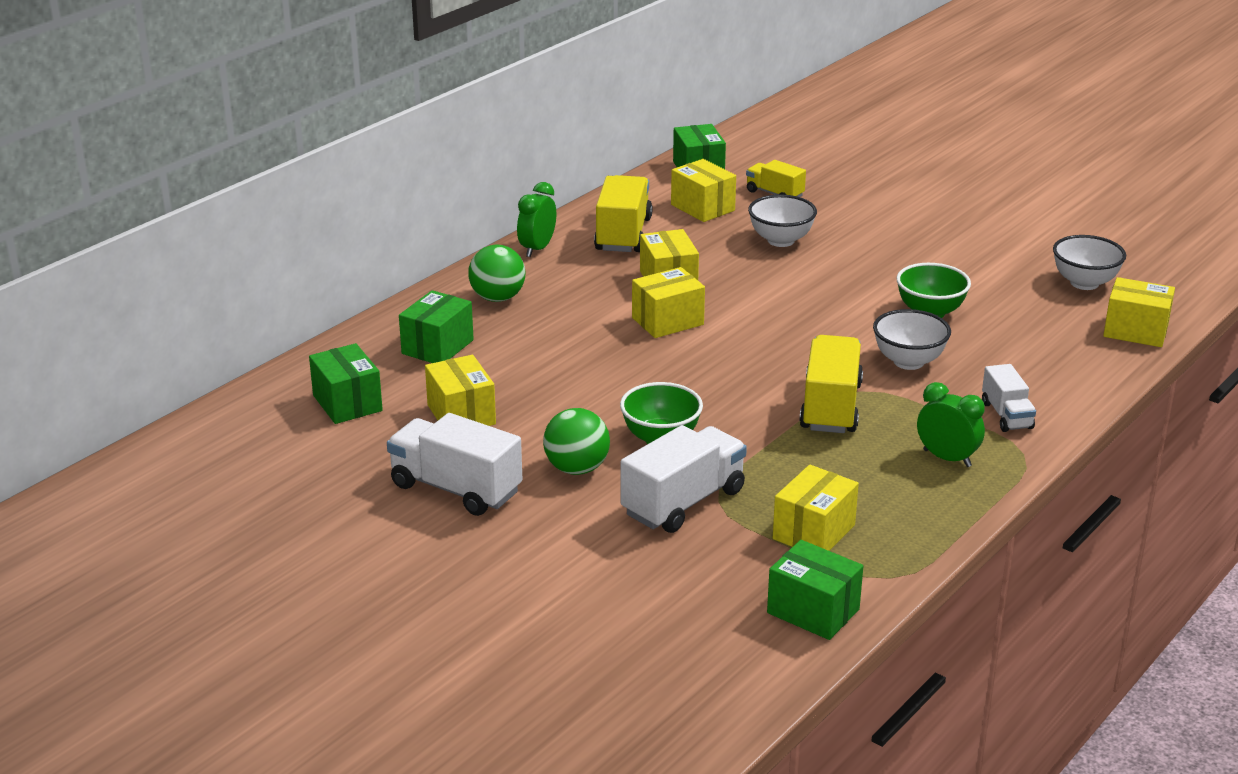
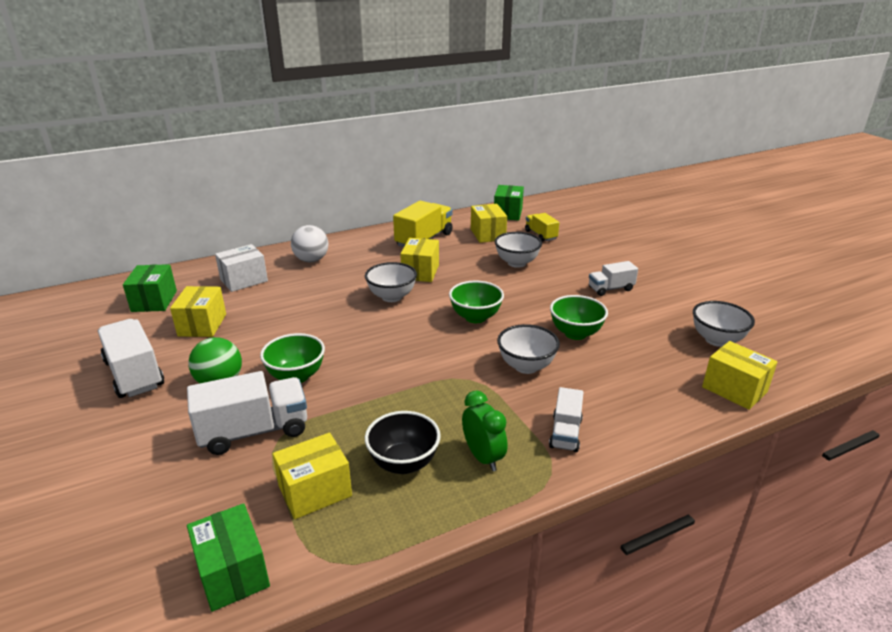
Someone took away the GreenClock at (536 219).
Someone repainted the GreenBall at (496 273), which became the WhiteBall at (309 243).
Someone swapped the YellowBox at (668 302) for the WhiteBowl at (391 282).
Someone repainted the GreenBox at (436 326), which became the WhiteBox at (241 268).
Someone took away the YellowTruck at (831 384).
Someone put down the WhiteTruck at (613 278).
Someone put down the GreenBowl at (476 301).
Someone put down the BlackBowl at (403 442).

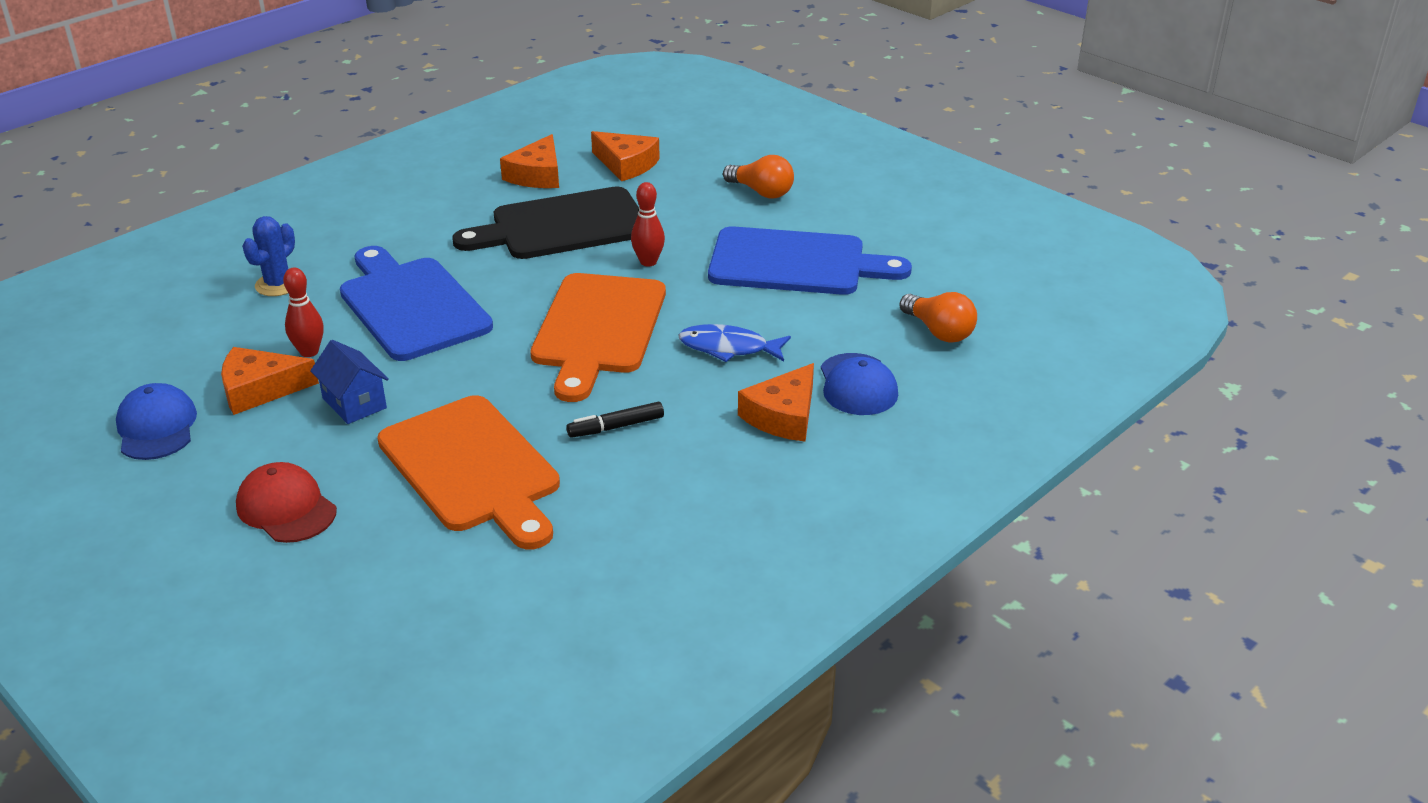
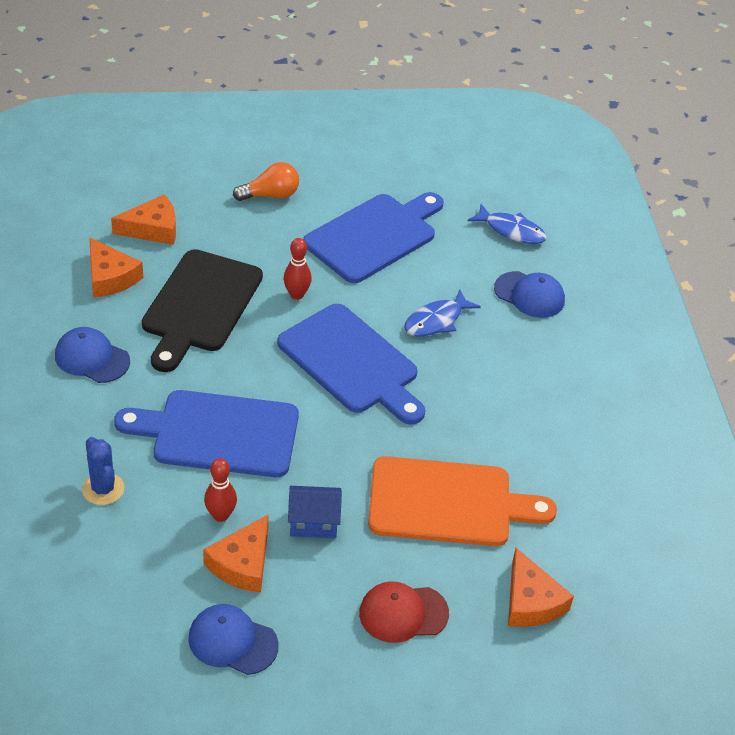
Someone repainted the OrangeCuttingBoard at (598 337), which became the BlueCuttingBoard at (351 364).
Someone swapped the OrangeLightBulb at (938 317) for the BlueFish at (507 224).
Someone carried the OrangeCheese from (776 402) to (541 587).
Someone took away the BlackMarker at (615 420).
Someone put down the BlueCap at (92 355).

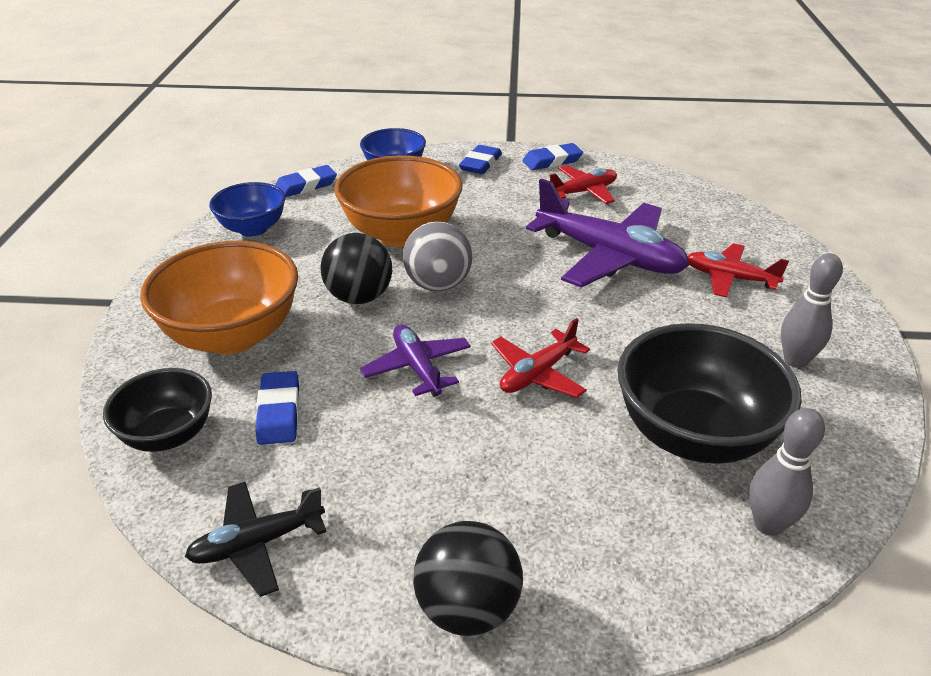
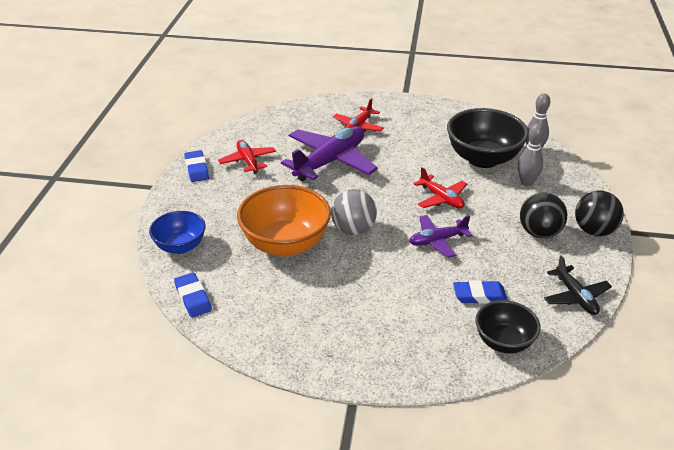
Someone took away the BlueEraser at (480 159).
Someone took away the BlueBowl at (247 209).
Someone carried the BlackBall from (356 268) to (543 215).
Someone took away the OrangeBowl at (219 297).
Someone carried the GreyBowlingPin from (812 310) to (531 154).

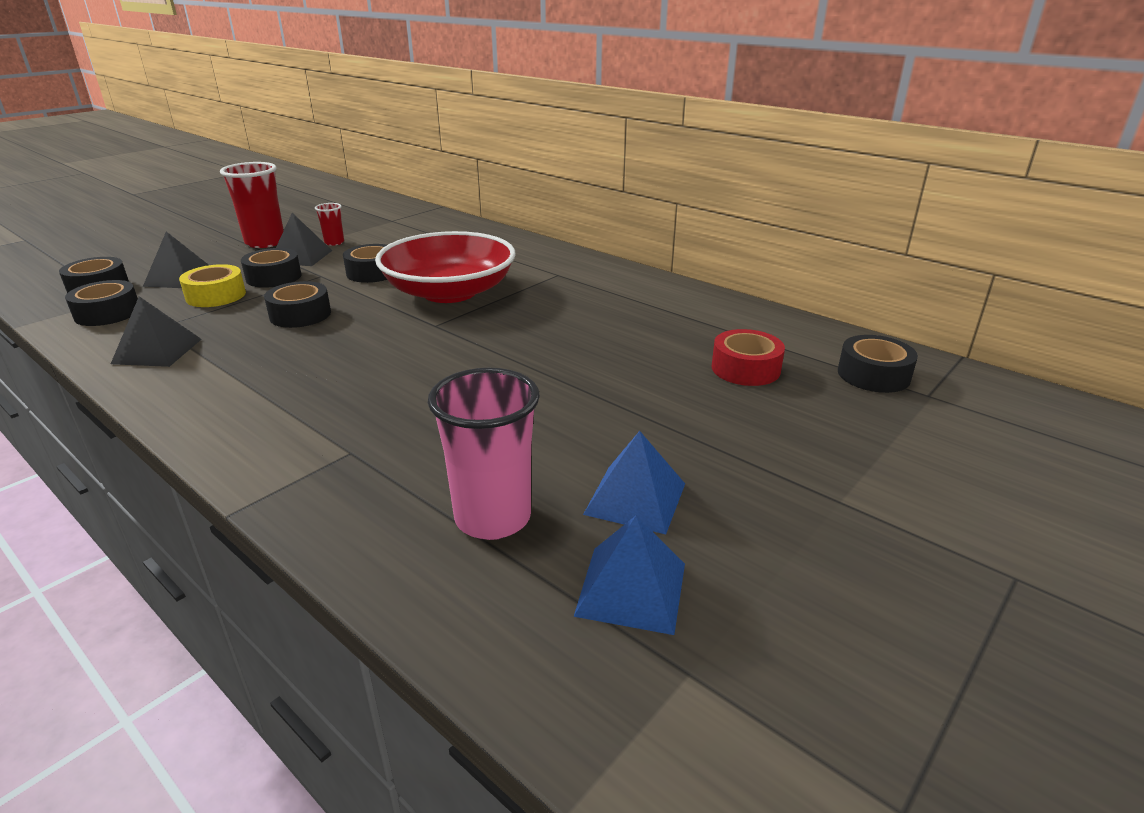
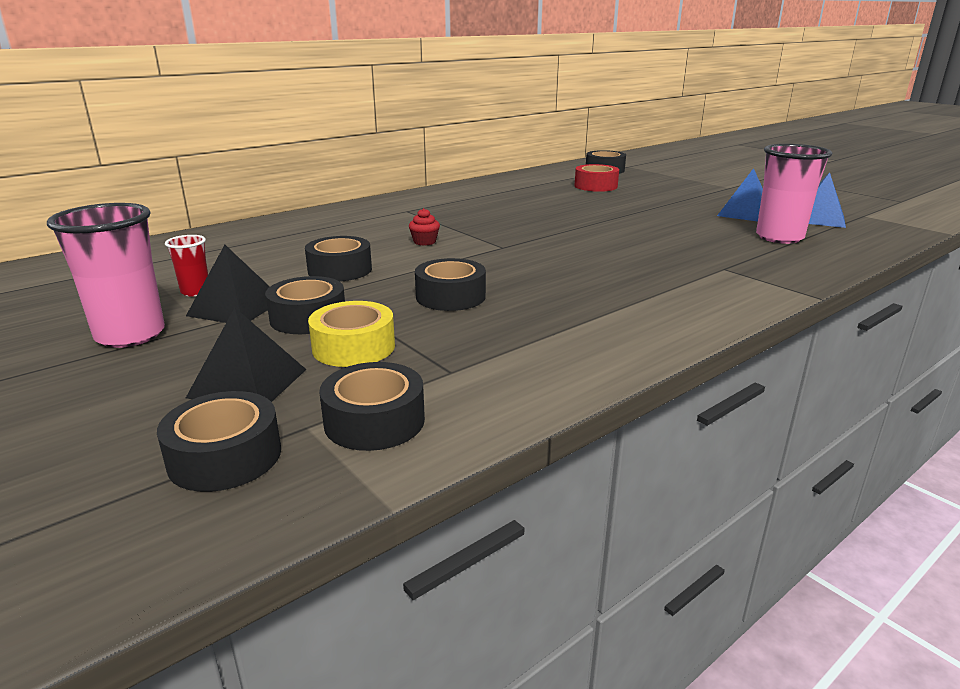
Someone repainted the RedCup at (252 205), which became the PinkCup at (106 275).
Someone swapped the RedBowl at (445 267) for the RedCupcake at (424 227).
Someone took away the BlackPyramid at (156 331).

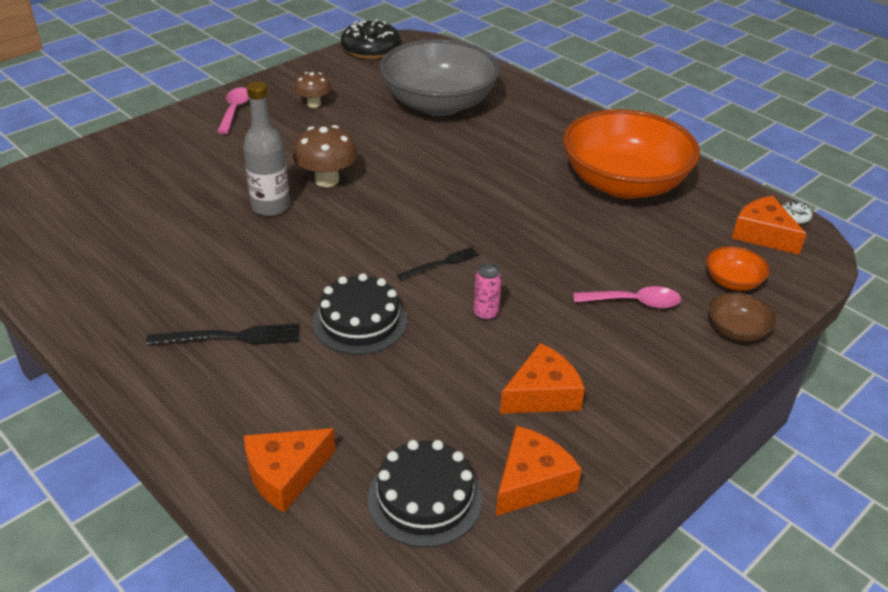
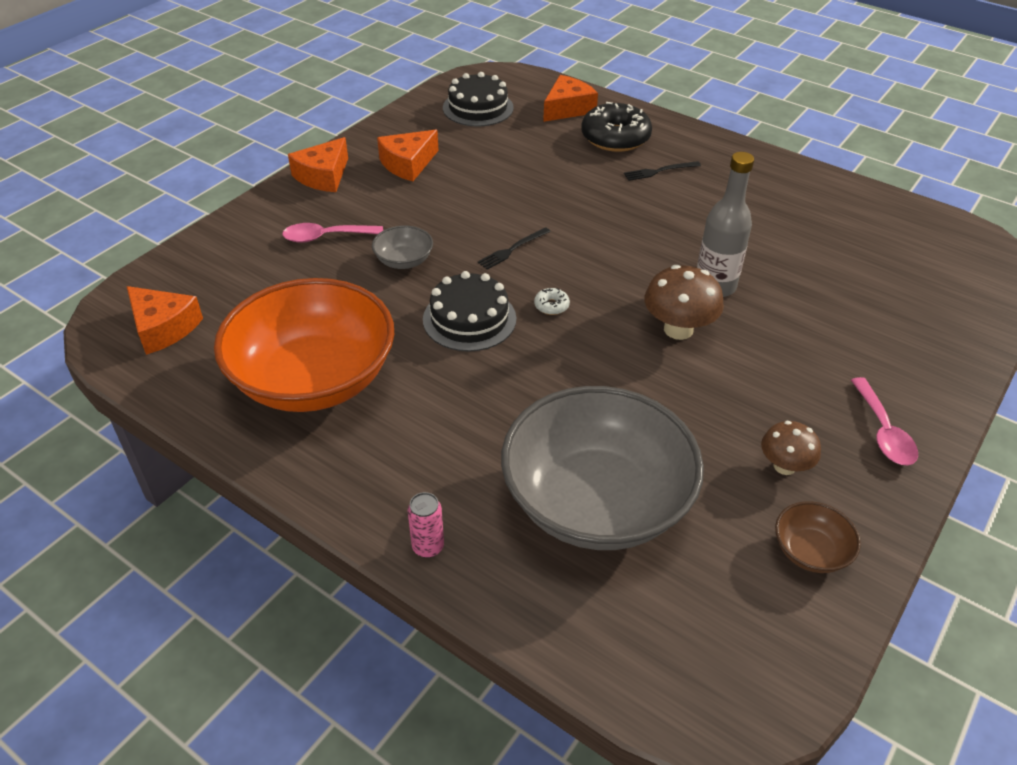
Someone carried the BlackDonut from (371 39) to (616 127).
Someone carried the WhiteDonut from (797 212) to (552 301).
Someone took away the OrangeBowl at (738 268).
Someone carried the PinkCan from (488 292) to (426 525).
Someone carried the BlackCake from (360 314) to (469 311).
Someone carried the BrownBowl from (742 317) to (818 537).
Someone scaled the BlackFork at (223 334) by 0.66.
Someone carried the OrangeCheese from (539 471) to (318 164).
Someone put down the GreyBowl at (402 247).

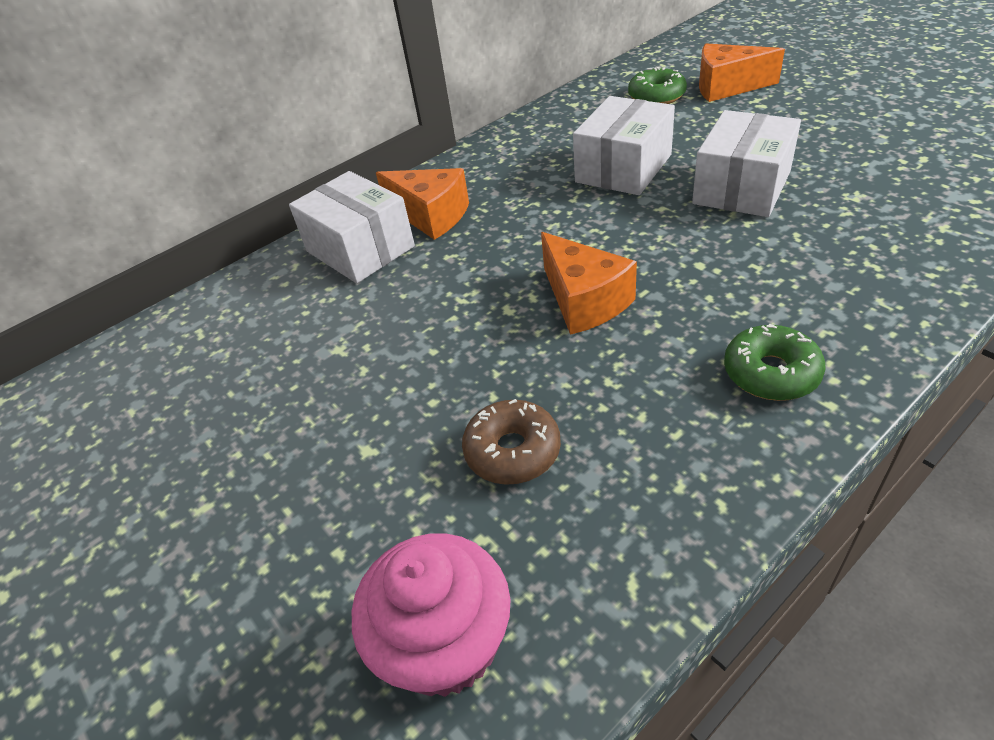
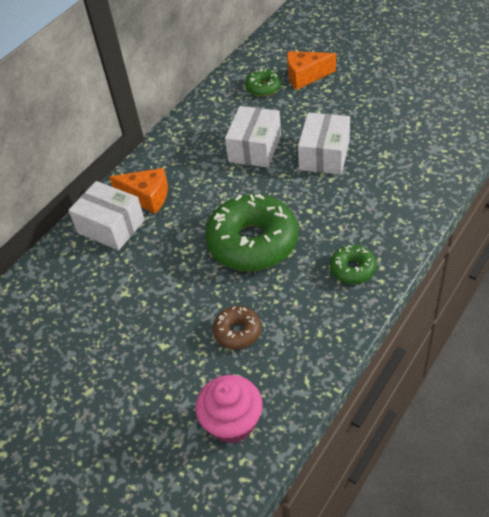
Someone swapped the OrangeCheese at (589 283) for the GreenDonut at (251 232).

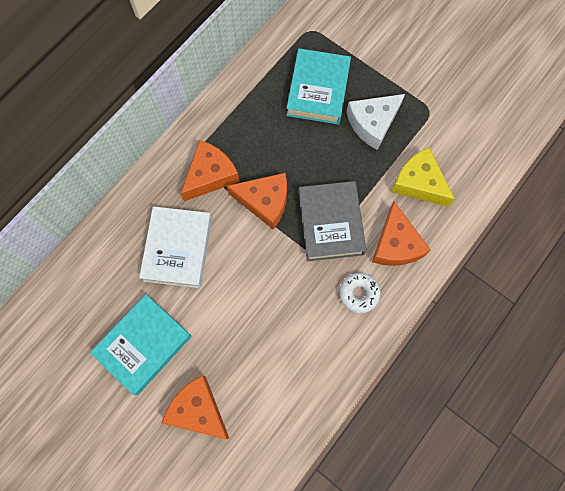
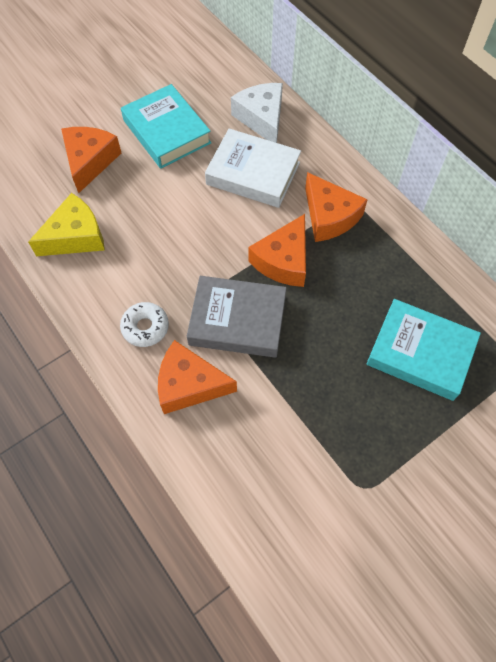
Someone carried the WhiteCheese from (375 122) to (257 113).
Someone carried the YellowCheese from (423 177) to (66 224).
Someone rotated the OrangeCheese at (195 407) by 45 degrees counterclockwise.

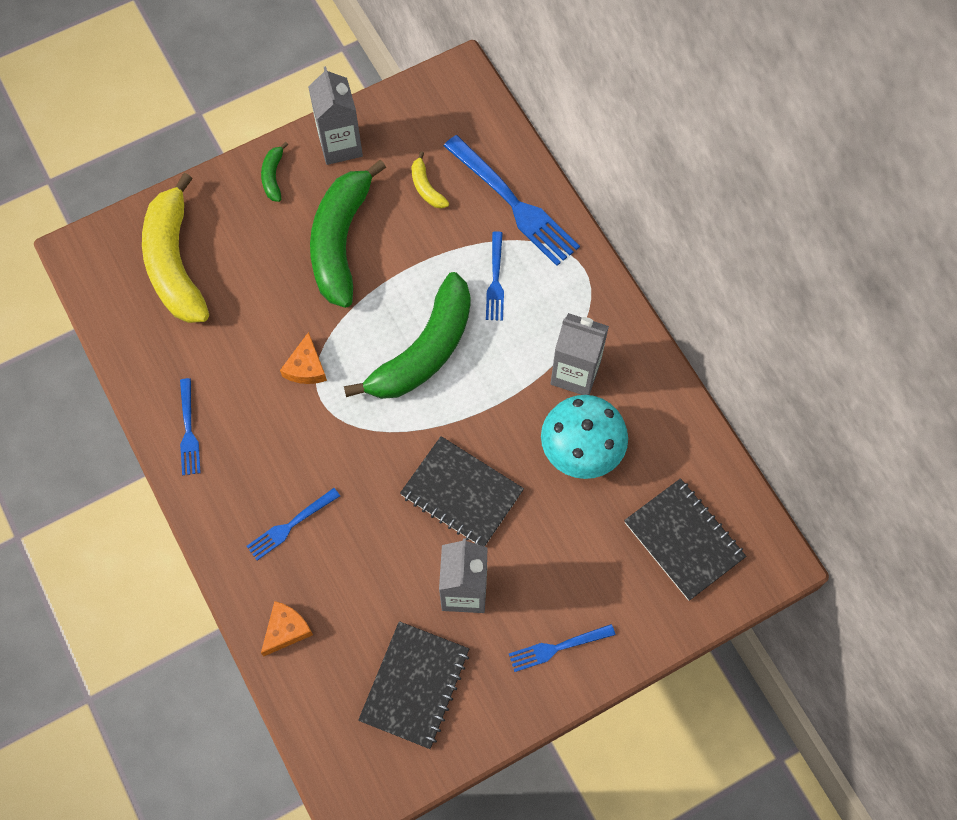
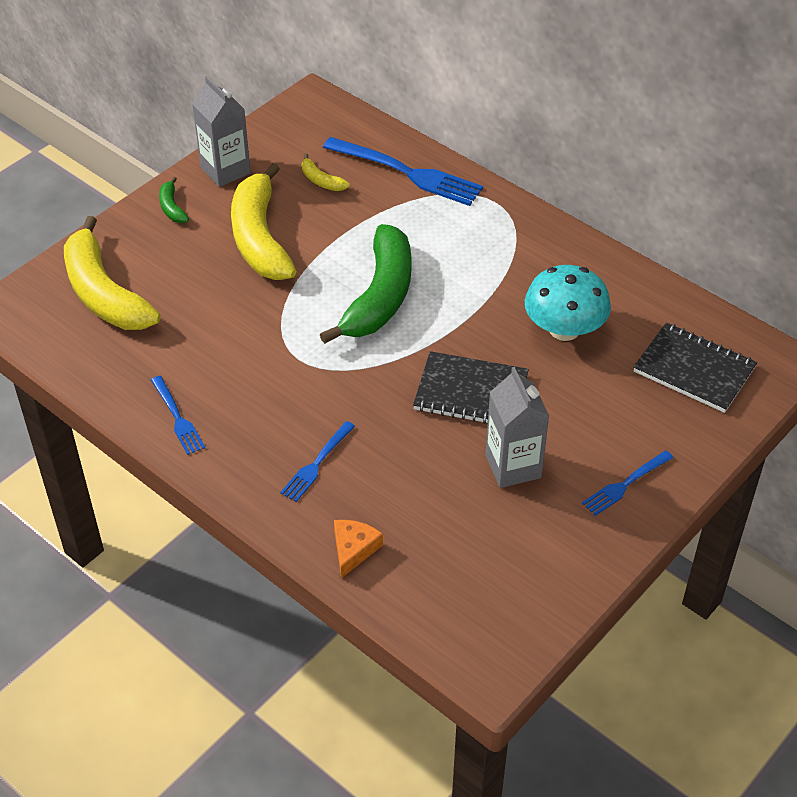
Someone repainted the GreenBanana at (348 234), which became the YellowBanana at (263 221).
Someone took away the BlueFork at (495 276).
Someone took away the GreyCarton at (580 354).
Someone took away the OrangeCheese at (303 358).
Someone took away the BlackNotebook at (413 685).

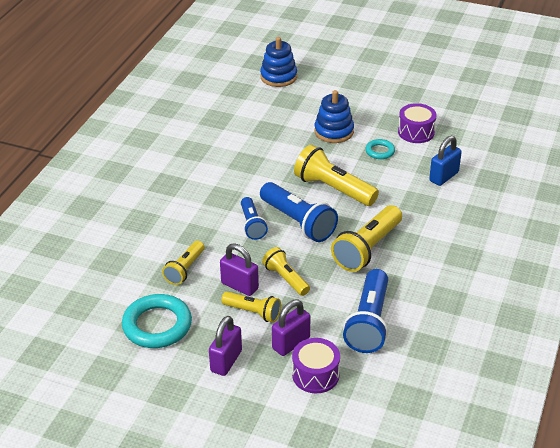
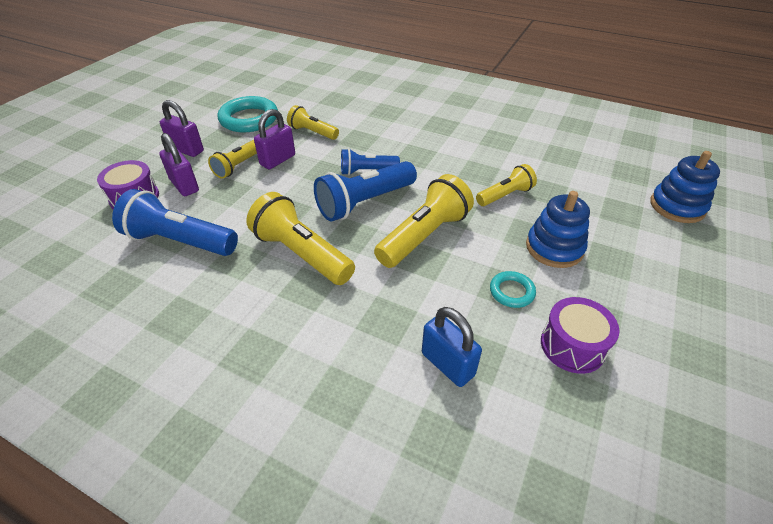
Someone carried the YellowFlashlight from (286 271) to (506 185).

